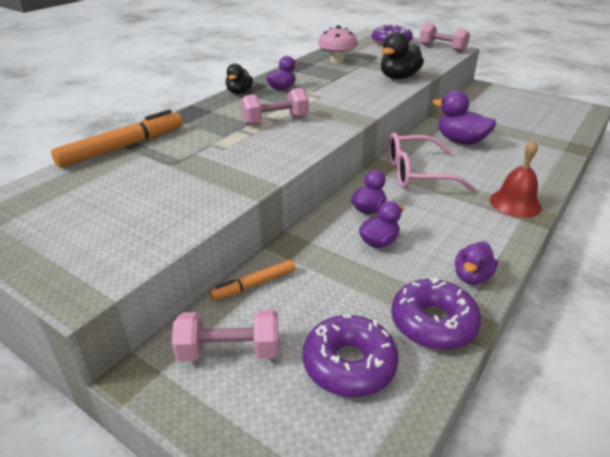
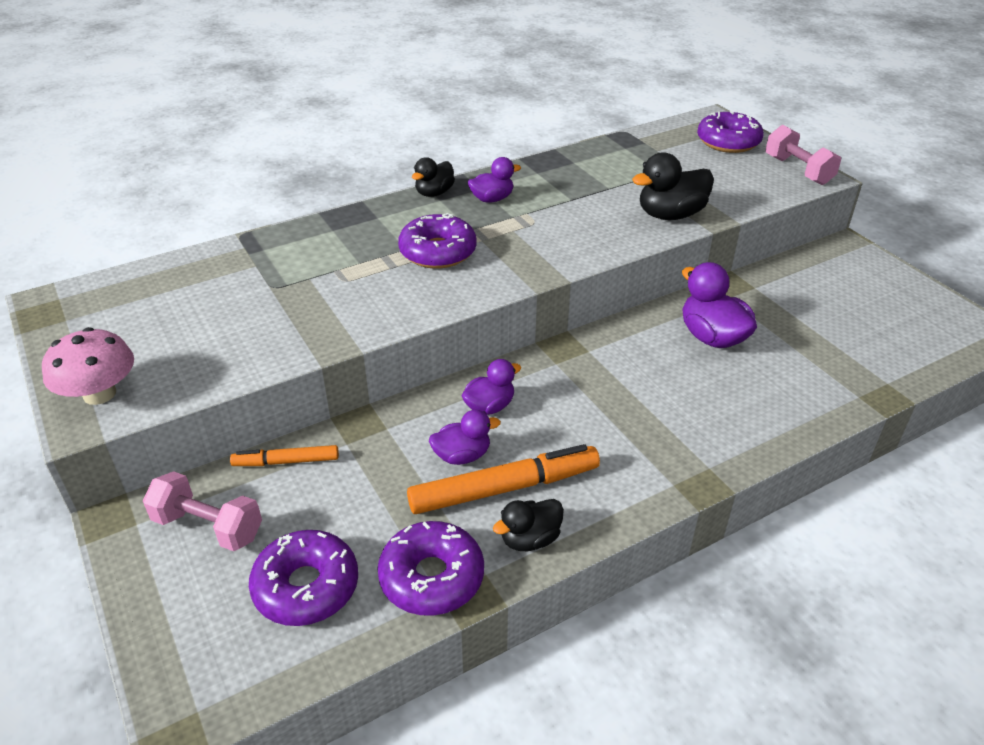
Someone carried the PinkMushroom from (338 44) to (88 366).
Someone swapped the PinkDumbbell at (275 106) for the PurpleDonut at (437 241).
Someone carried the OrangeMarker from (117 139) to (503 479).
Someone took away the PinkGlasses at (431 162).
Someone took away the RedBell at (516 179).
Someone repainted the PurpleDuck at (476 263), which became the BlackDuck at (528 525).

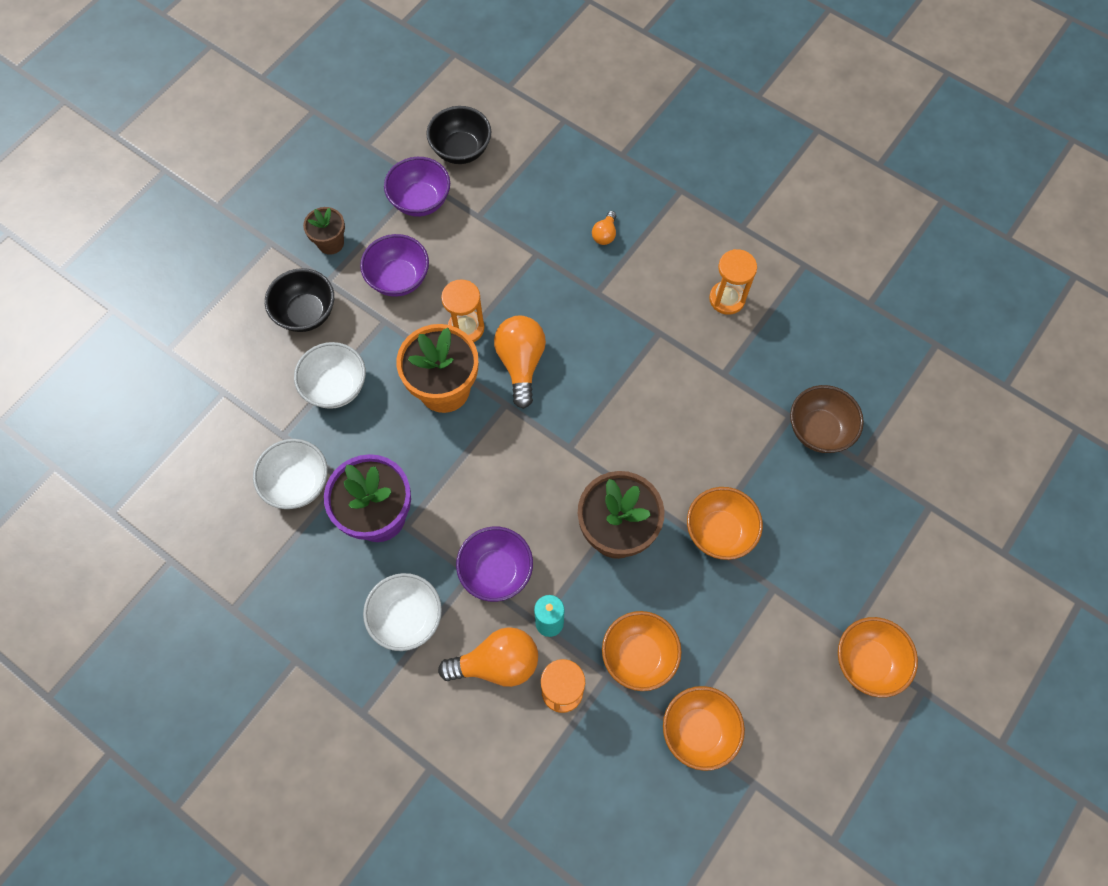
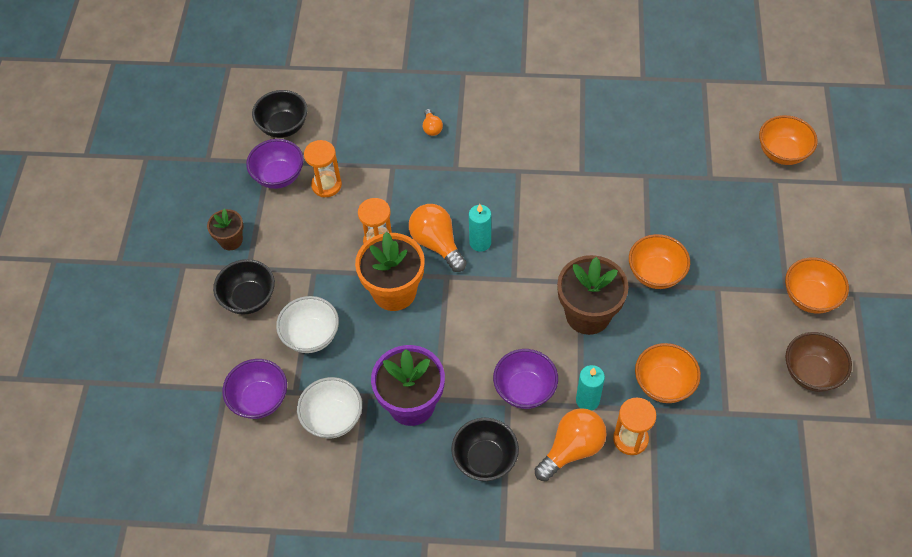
Someone carried the PurpleBowl from (394 265) to (254 389).
Someone carried the OrangeHourglass from (733 282) to (323 168).
Someone carried the BrownBowl from (827 419) to (818 362).
Someone repainted the WhiteBowl at (402 612), which became the BlackBowl at (485 449).
Someone carried the OrangeBowl from (704 728) to (788 140).
Someone put down the TurquoiseCandle at (480 228).

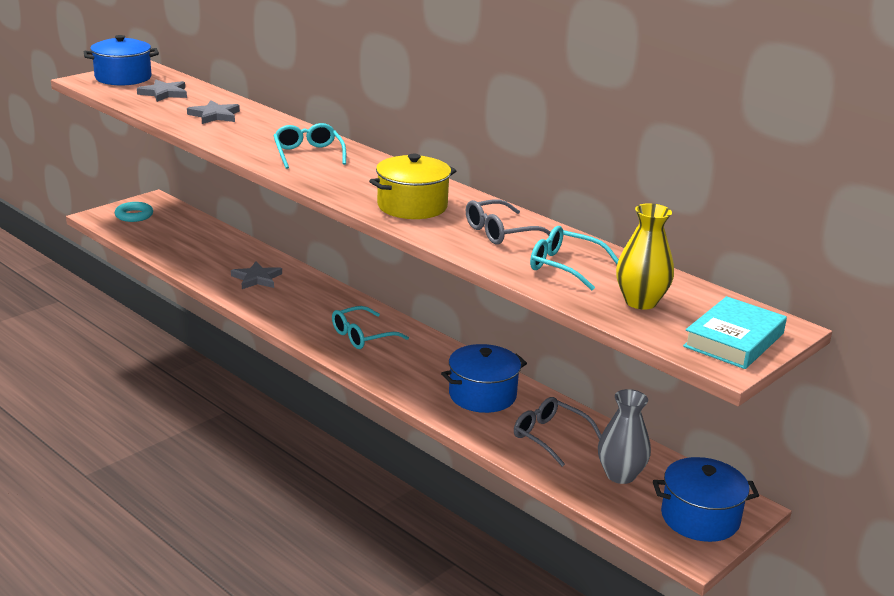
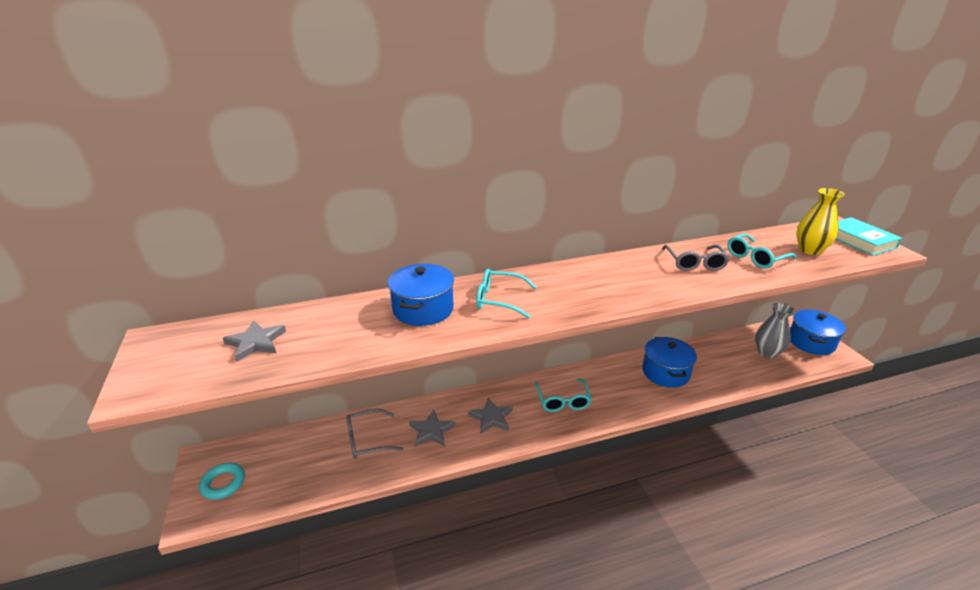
Someone carried the BluePot from (121 60) to (421 295).
Someone carried the GreyStar from (213 112) to (490 416).
Someone took away the YellowPot at (412 186).
Someone carried the GreyGlasses from (557 432) to (375 434).

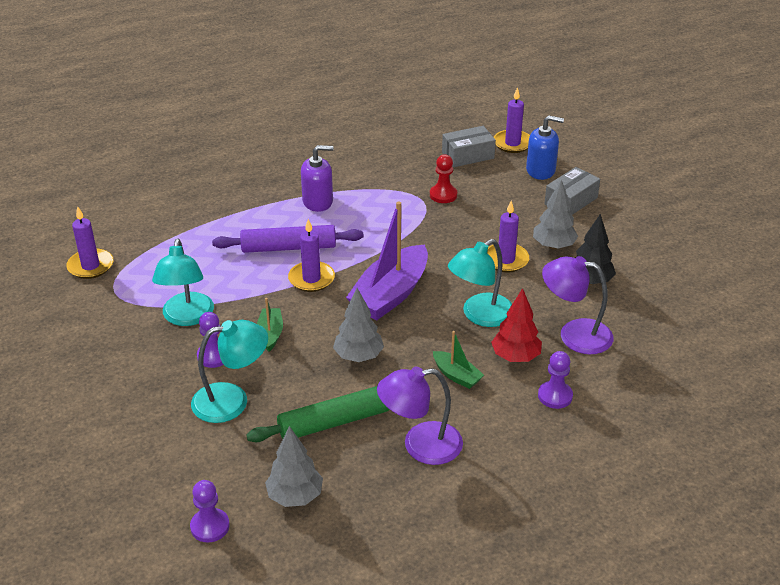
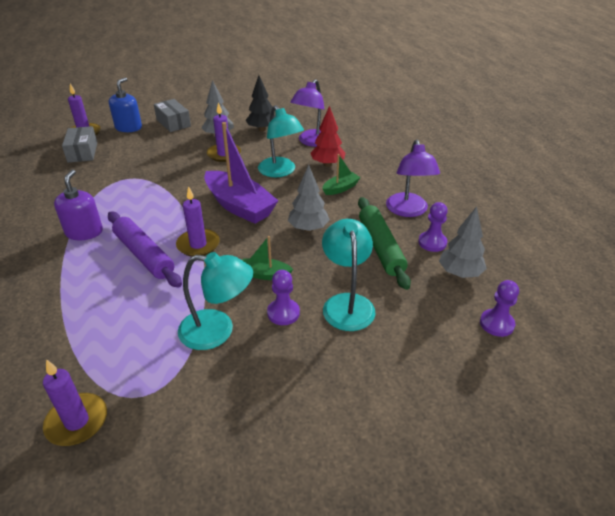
Someone took away the RedPawn at (443 178).
Someone rotated the PurpleRollingPin at (288 239) by 45 degrees counterclockwise.
Someone carried the PurplePawn from (555 380) to (433 227).

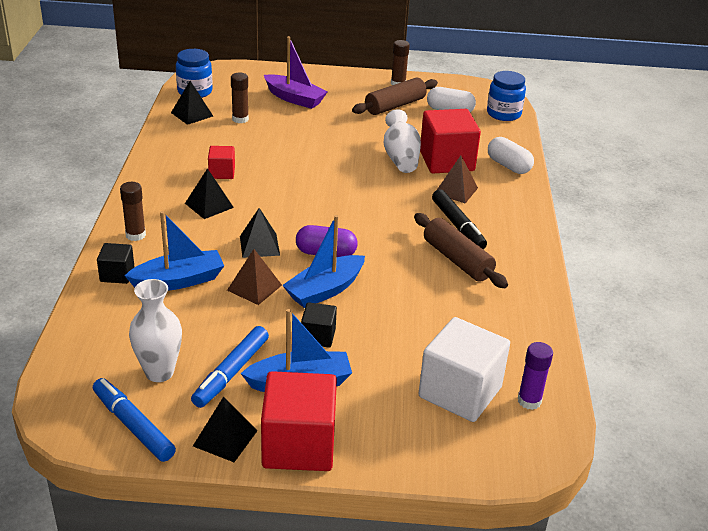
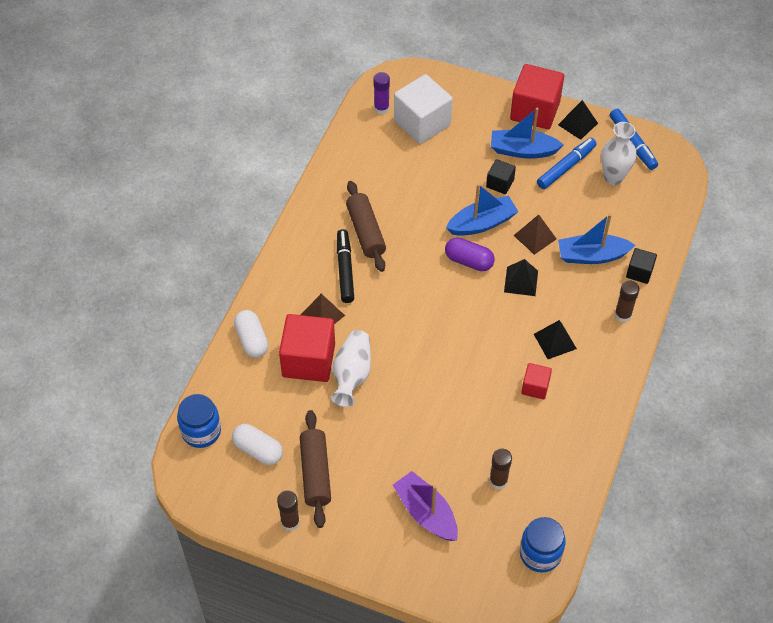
Someone rotated the BrownRollingPin at (395 96) by 75 degrees counterclockwise.
Someone took away the BlackPyramid at (192 103).

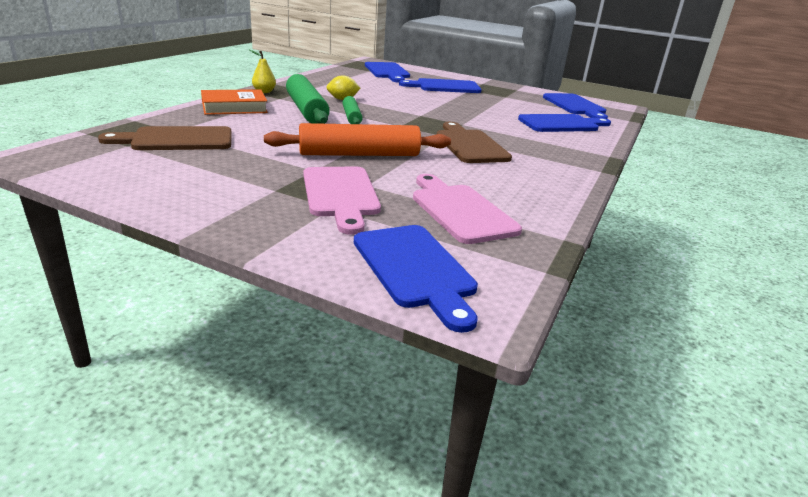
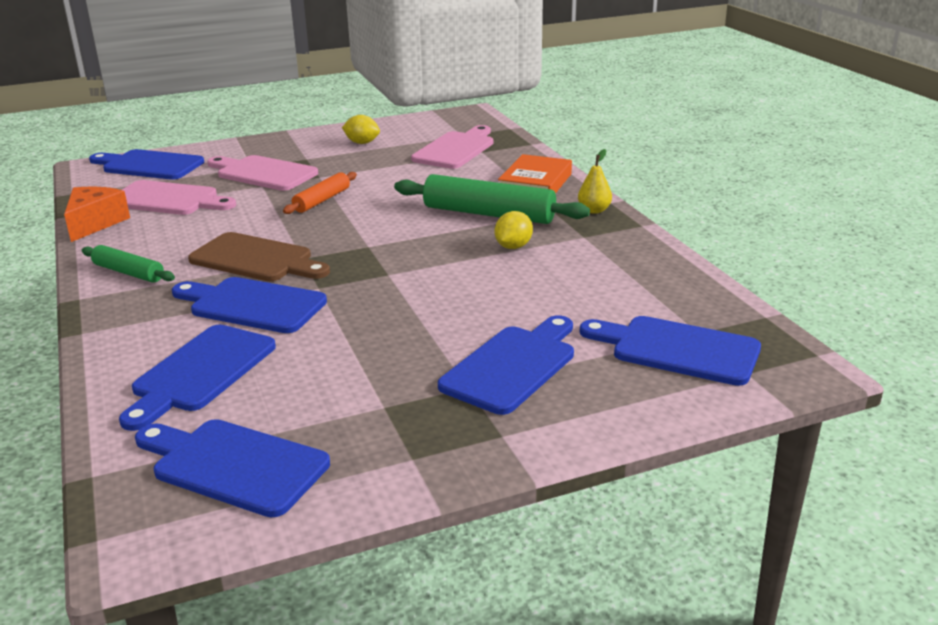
Someone carried the GreenRollingPin from (352 110) to (128 264).
Someone scaled the OrangeRollingPin at (357 139) by 0.56.
Someone repainted the BrownCuttingBoard at (165 138), which became the PinkCuttingBoard at (452 147).
Someone put down the YellowLemon at (361 129).
Someone put down the OrangeCheese at (97 214).
Someone put down the BlueCuttingBoard at (249 305).

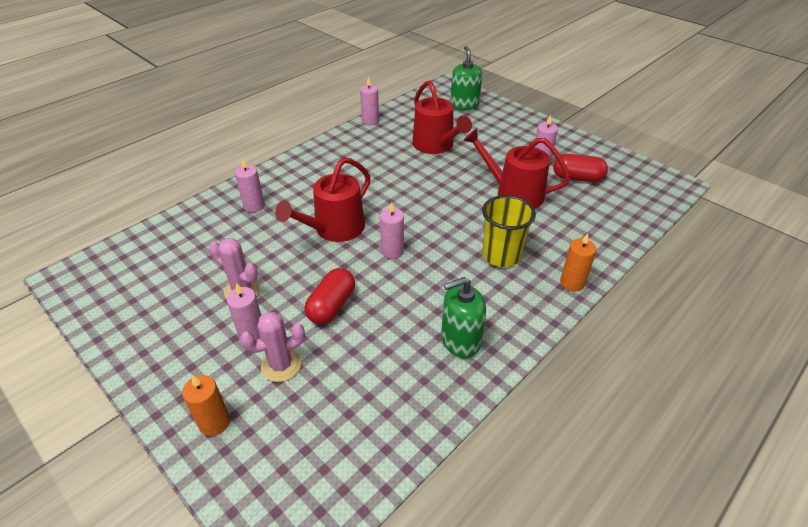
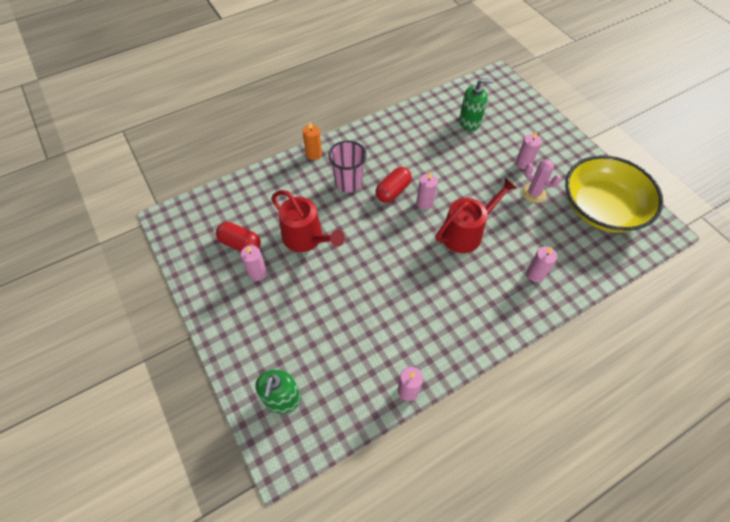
Someone took away the RedWateringCan at (442 117).
Someone repainted the YellowCup at (509 231), which became the PinkCup at (347 166).
Someone carried the RedCapsule from (329 296) to (394 185).
Someone carried the GreenSoapDispenser from (463 317) to (476 104).
Someone took away the PinkCactus at (272 347).
Someone took away the OrangeCandle at (206 405).
Someone put down the YellowBowl at (614 194).

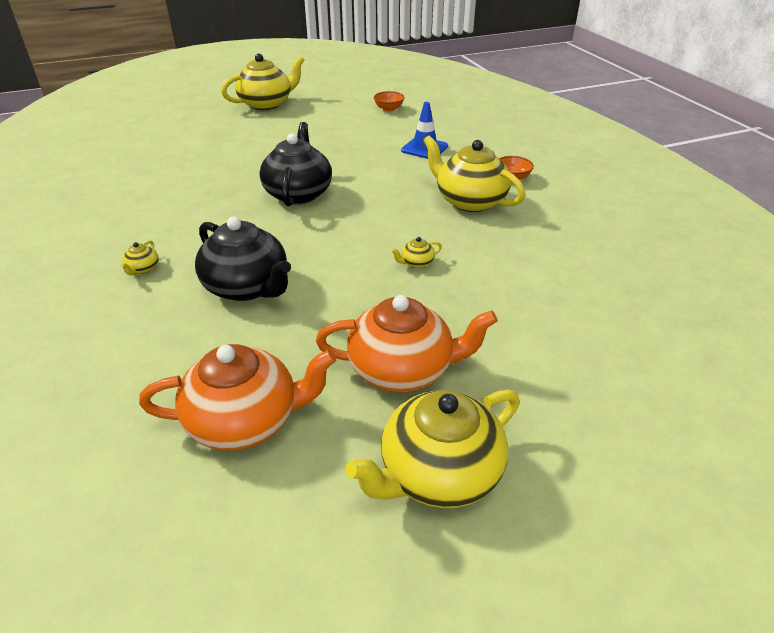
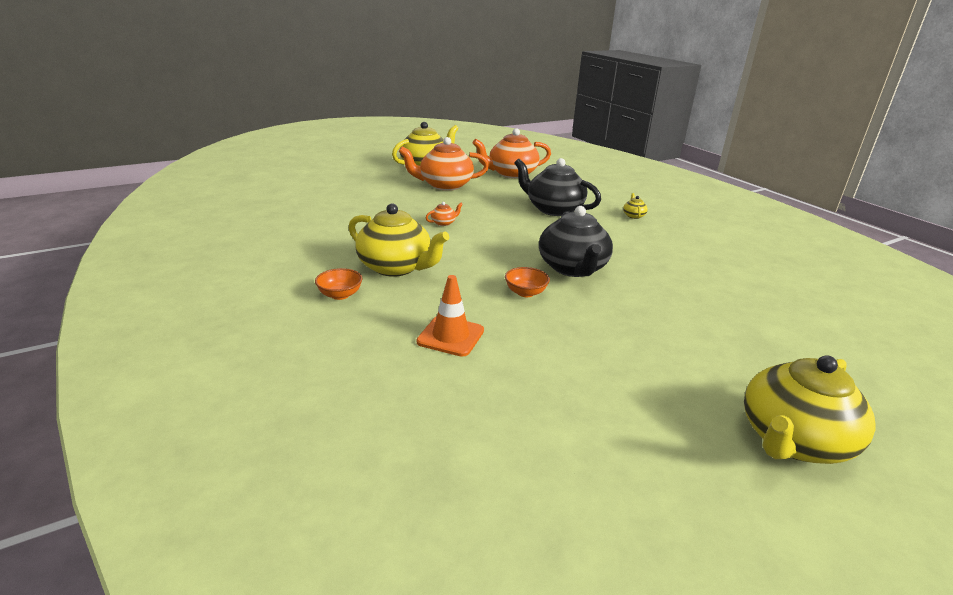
Someone carried the OrangeBowl from (389 101) to (527 282).
Someone repainted the BlueTrafficCone at (424 130), which became the OrangeTrafficCone at (450 316).
Someone repainted the YellowTeapot at (416 252), which became the OrangeTeapot at (444 214).

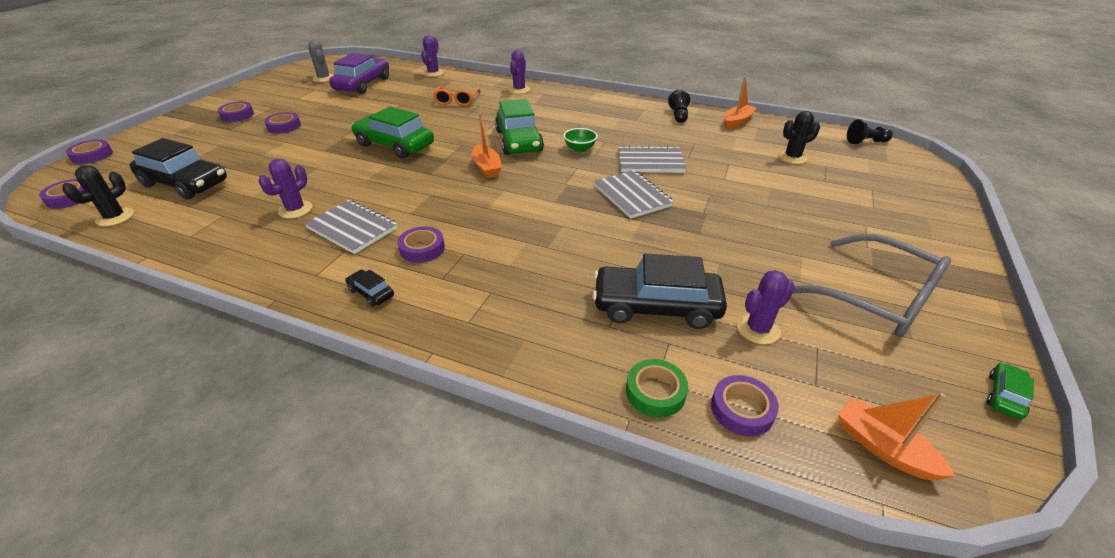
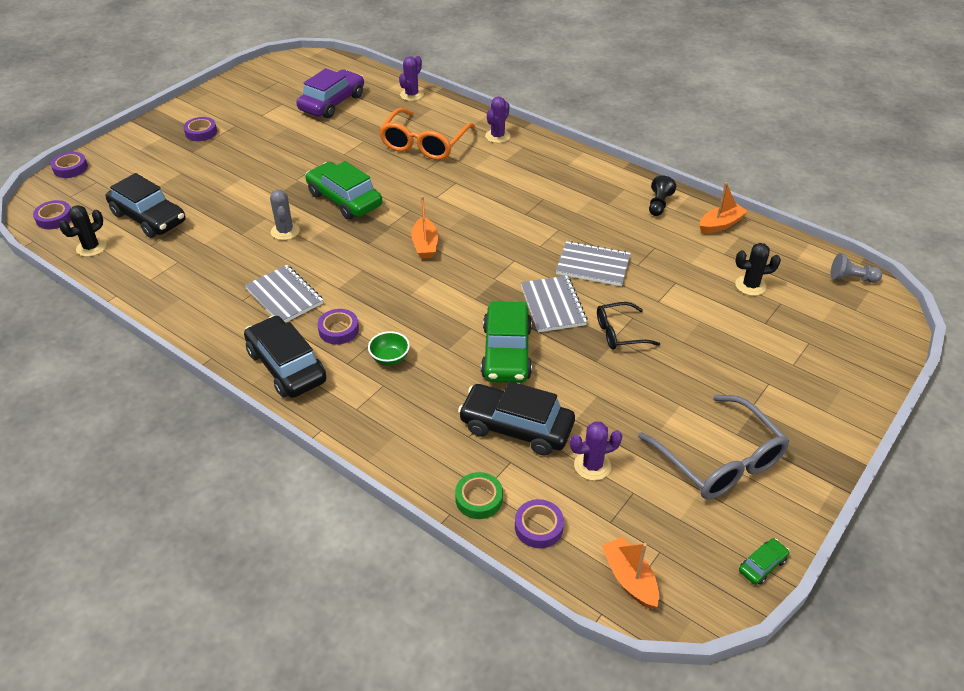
Someone carried the GreyCactus from (321 61) to (285 215).
Someone scaled the OrangeGlasses at (456 96) by 1.76.
Someone carried the GreenCar from (519 127) to (506 342).
Someone took away the PurpleTape at (282 123).
Someone repainted the BlackPawn at (870 131), which became the GreyPawn at (856 268).
Someone carried the GreenBowl from (580 140) to (389 348).
Someone took away the PurpleCactus at (285 189).
Someone scaled the BlackCar at (369 288) by 2.27.
Someone put down the BlackGlasses at (628 326).

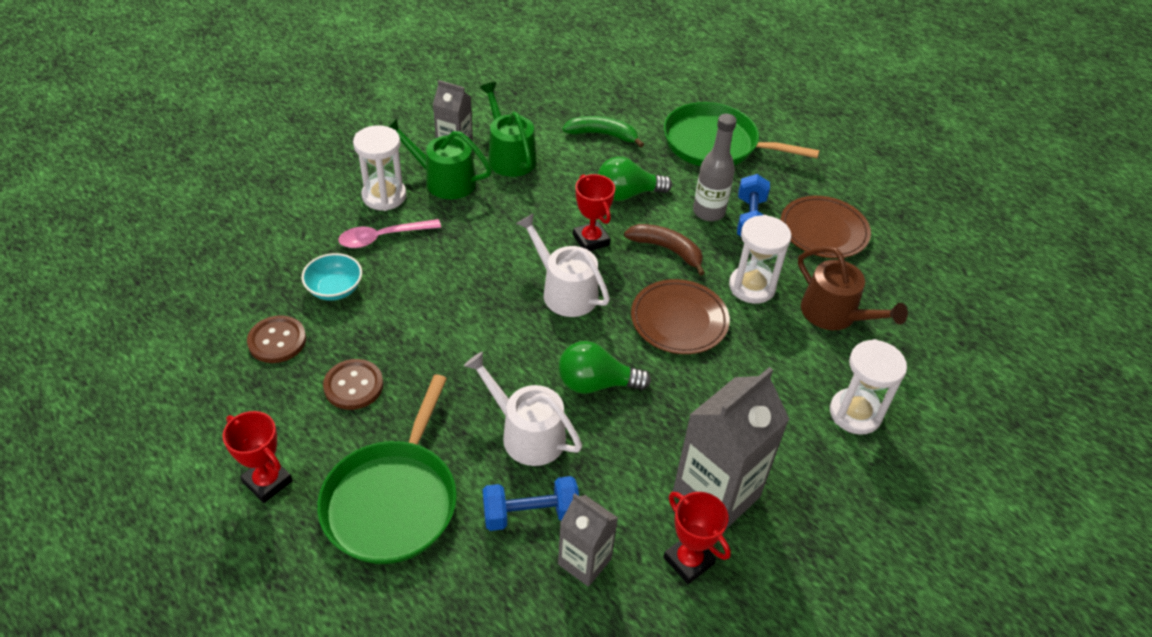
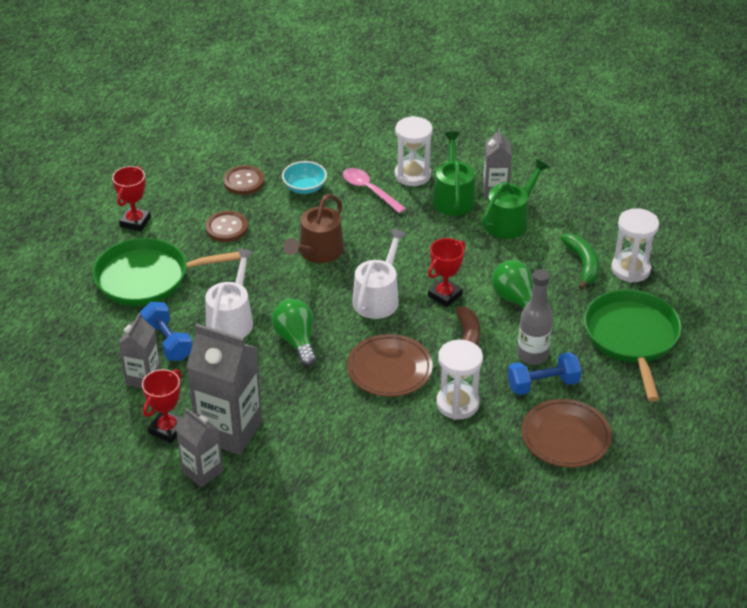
Someone carried the BrownWateringCan from (853 288) to (313 228).
Someone carried the WhiteHourglass from (868 387) to (635 245).
Someone put down the GreyCarton at (199 447).

